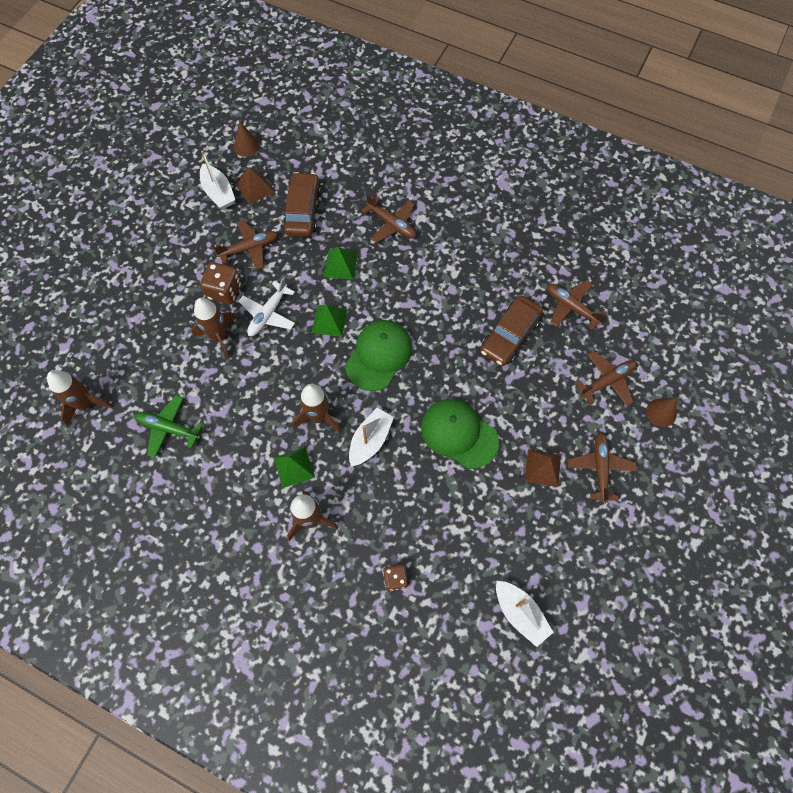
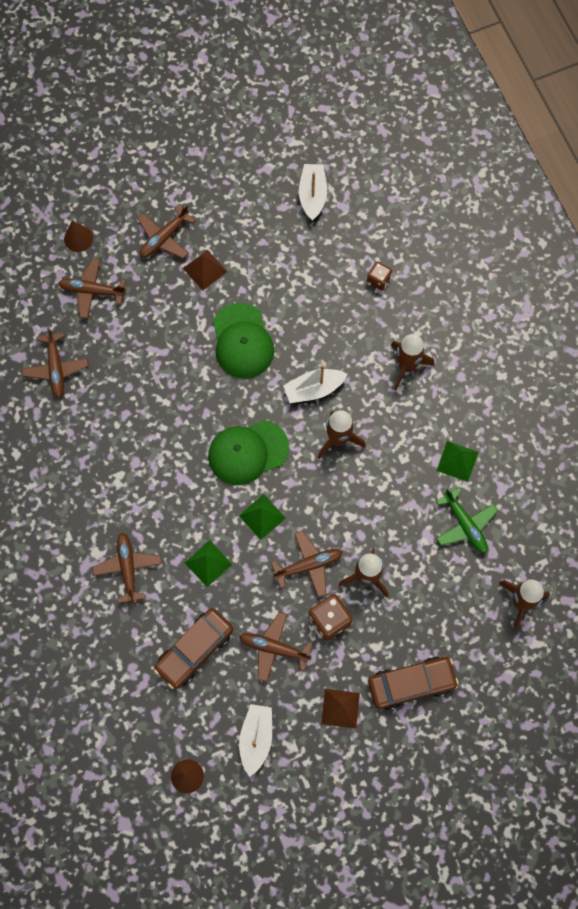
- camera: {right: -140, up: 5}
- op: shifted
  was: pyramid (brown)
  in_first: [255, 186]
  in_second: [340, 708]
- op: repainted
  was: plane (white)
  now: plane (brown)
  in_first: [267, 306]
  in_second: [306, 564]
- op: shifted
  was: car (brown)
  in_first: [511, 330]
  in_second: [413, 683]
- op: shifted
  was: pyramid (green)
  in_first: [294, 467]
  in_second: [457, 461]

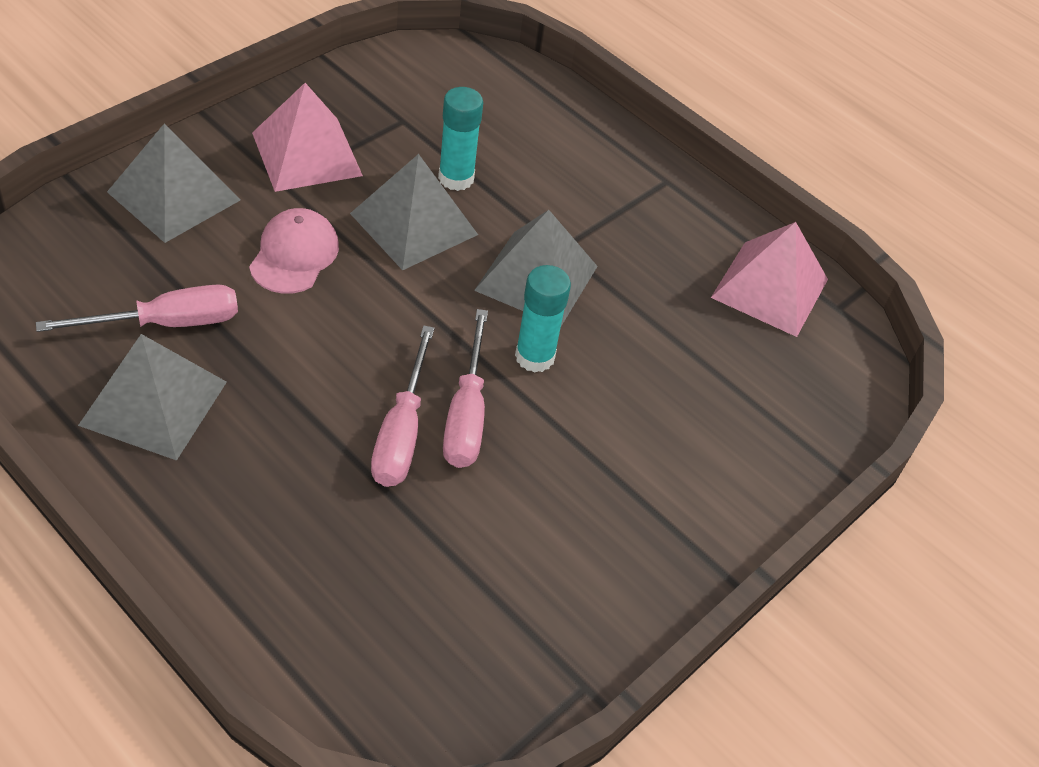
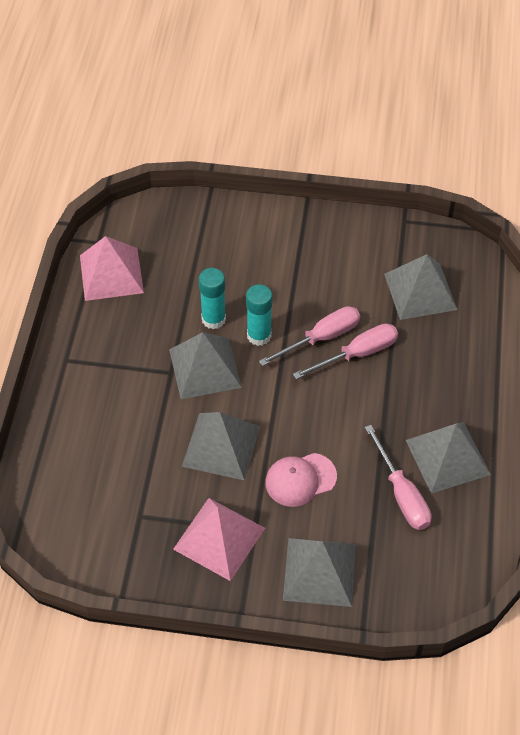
- camera: {right: -120, up: 5}
- op: shifted
  was: glue stick (turquoise)
  in_first: [460, 139]
  in_second: [212, 298]
- op: rotated
  was: screwdriver (pink)
  in_first: [137, 308]
  in_second: [398, 477]
  clockwise: -150
- op: new
  now: pyramid (grey)
  in_second: [420, 287]

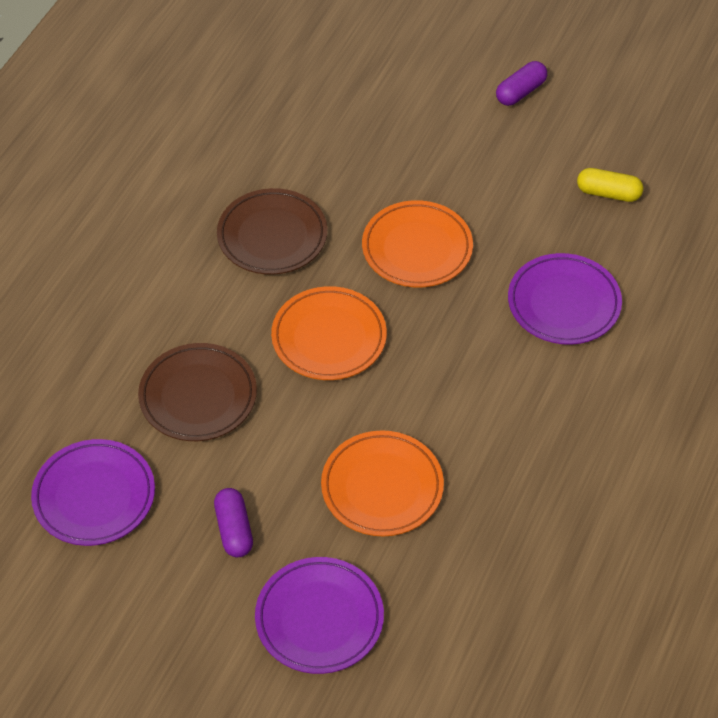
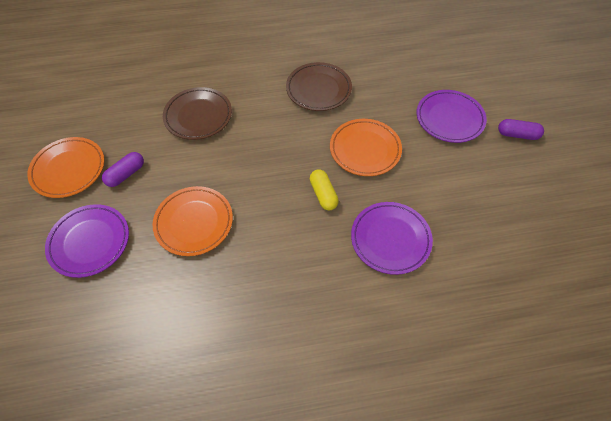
- camera: {right: 55, up: 5}
- op: shifted
  was: capsule (yellow)
  in_first: [610, 185]
  in_second: [324, 190]
- op: shifted
  was: plate (orange)
  in_first: [329, 333]
  in_second: [66, 167]
- op: shifted
  was: plate (purple)
  in_first: [93, 492]
  in_second: [451, 116]

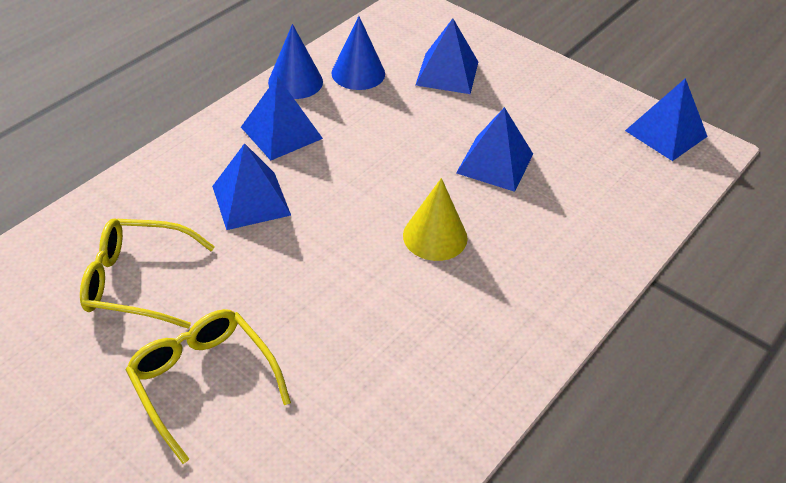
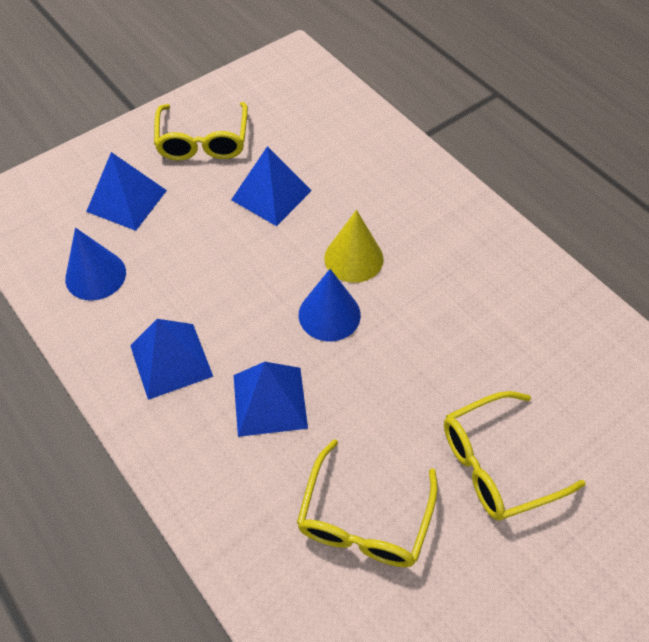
- camera: {right: -75, up: 10}
- op: shifted
  was: cone (blue)
  in_first: [295, 61]
  in_second: [330, 305]
- op: gone
  was: pyramid (blue)
  in_first: [666, 119]
- op: new
  now: glasses (yellow)
  in_second: [201, 131]

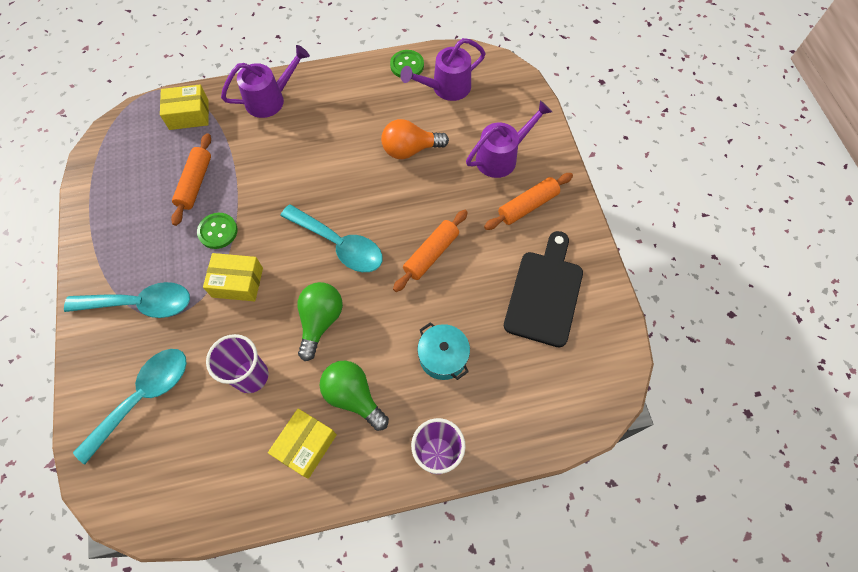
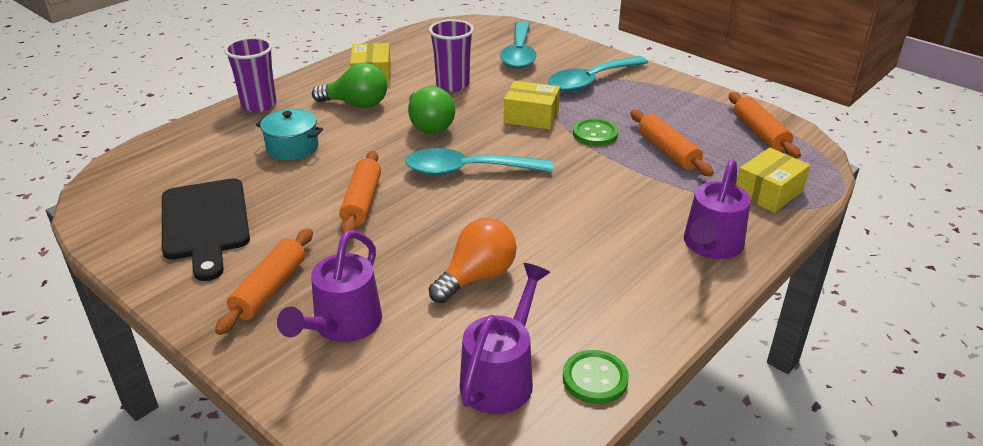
- camera: {right: 145, up: -30}
- op: rotated
  was: box (yellow)
  in_first: [233, 277]
  in_second: [532, 105]
  clockwise: 45
- op: new
  now: rolling pin (orange)
  in_second: [765, 125]

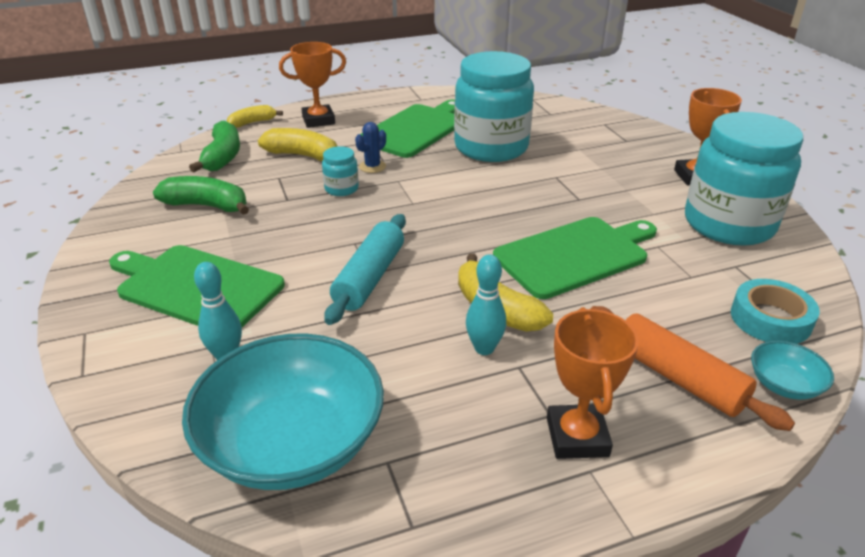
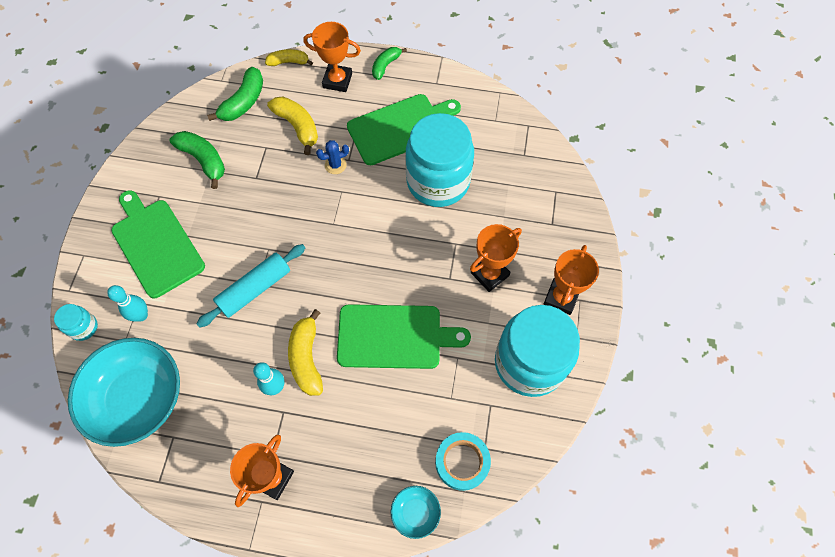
- camera: {right: 30, up: 30}
- op: shifted
  was: jar (turquoise)
  in_first: [340, 171]
  in_second: [76, 322]
- op: gone
  was: rolling pin (orange)
  in_first: [693, 368]
- op: new
  now: banana (green)
  in_second: [389, 63]
- op: new
  now: trophy (orange)
  in_second: [496, 258]

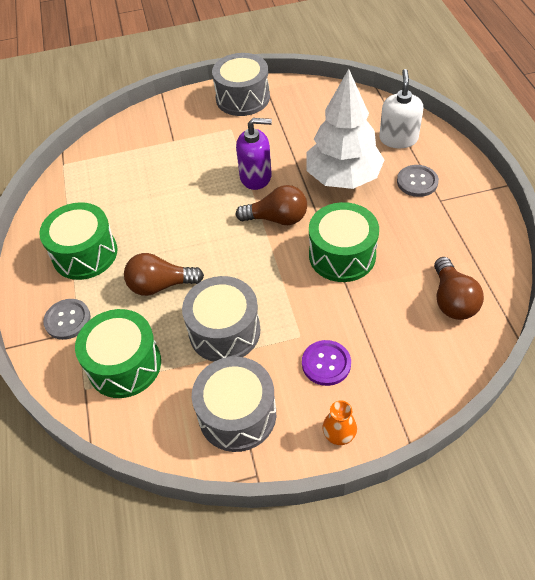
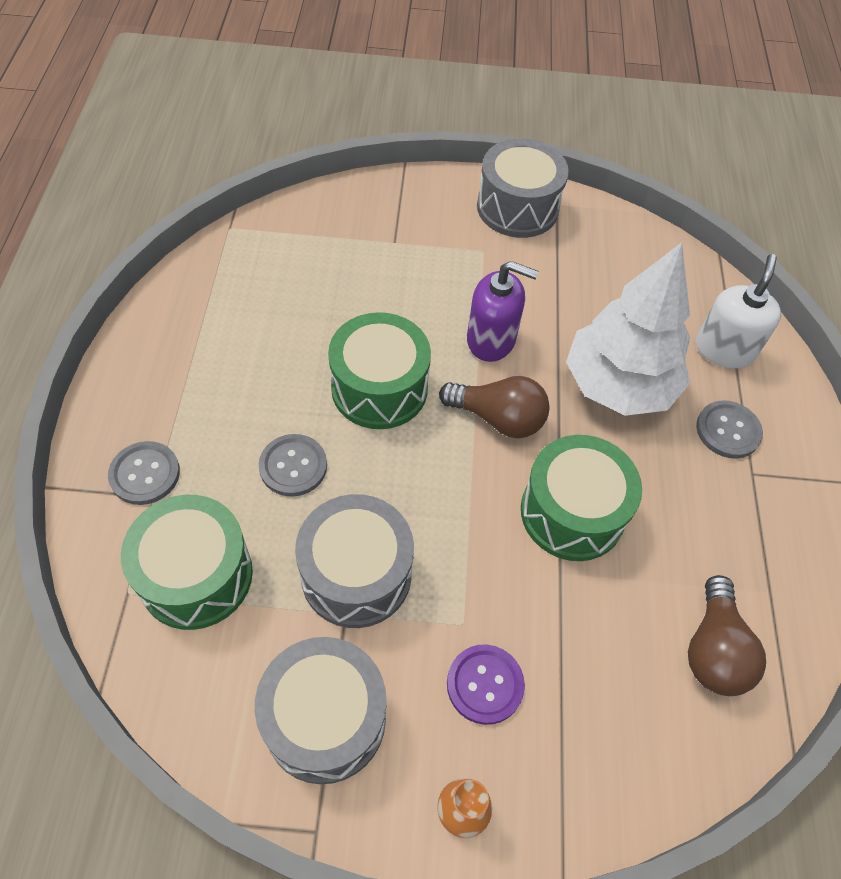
- camera: {right: 10, up: 5}
- op: shifted
  was: drum (green)
  in_first: [78, 241]
  in_second: [379, 370]
- op: swapped
  was: light bulb (brown)
  now: button (grey)
  in_first: [164, 274]
  in_second: [293, 465]

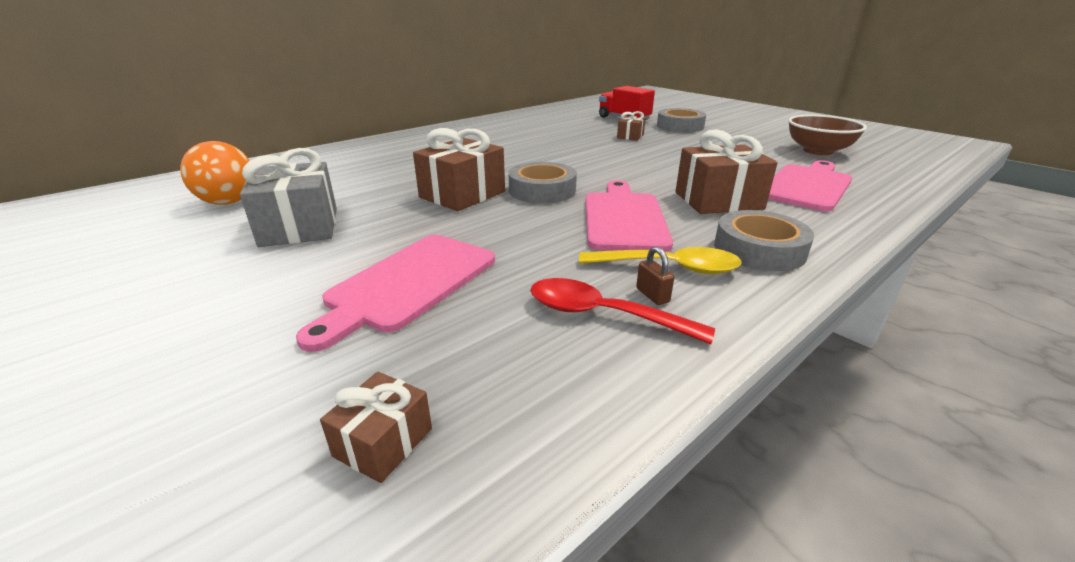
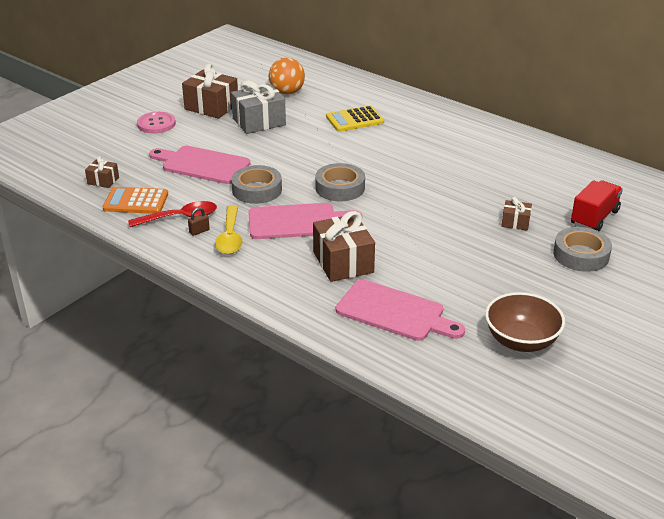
- camera: {right: 80, up: 5}
- op: shifted
  was: gift (brown)
  in_first: [459, 169]
  in_second: [210, 91]
- op: shifted
  was: tape (grey)
  in_first: [764, 240]
  in_second: [256, 184]
- op: rotated
  was: spoon (red)
  in_first: [622, 311]
  in_second: [172, 214]
  clockwise: 60
- op: new
  now: calculator (yellow)
  in_second: [355, 118]
- op: new
  now: button (pink)
  in_second: [156, 122]
- op: new
  now: calculator (orange)
  in_second: [135, 200]

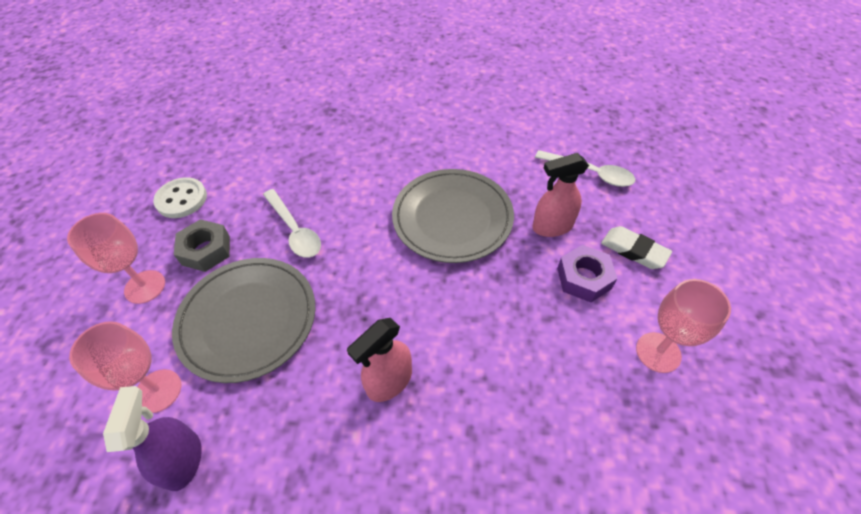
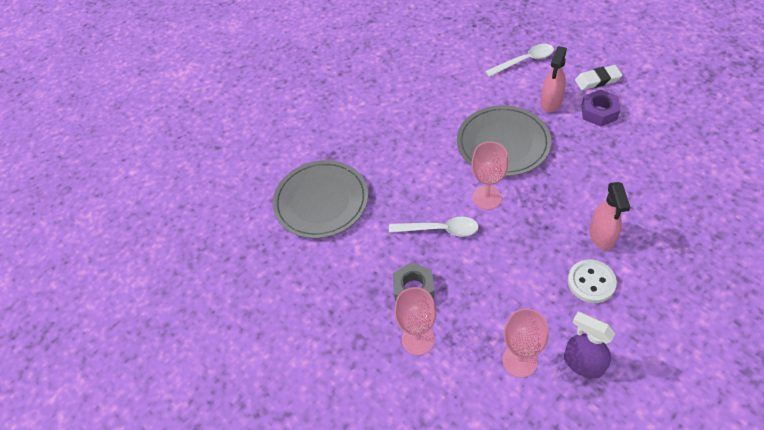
- camera: {right: -45, up: 0}
- op: shifted
  was: button (white)
  in_first: [180, 197]
  in_second: [592, 281]
- op: shifted
  was: plate (grey)
  in_first: [243, 320]
  in_second: [320, 199]
- op: shifted
  was: goblet (pink)
  in_first: [683, 326]
  in_second: [489, 176]

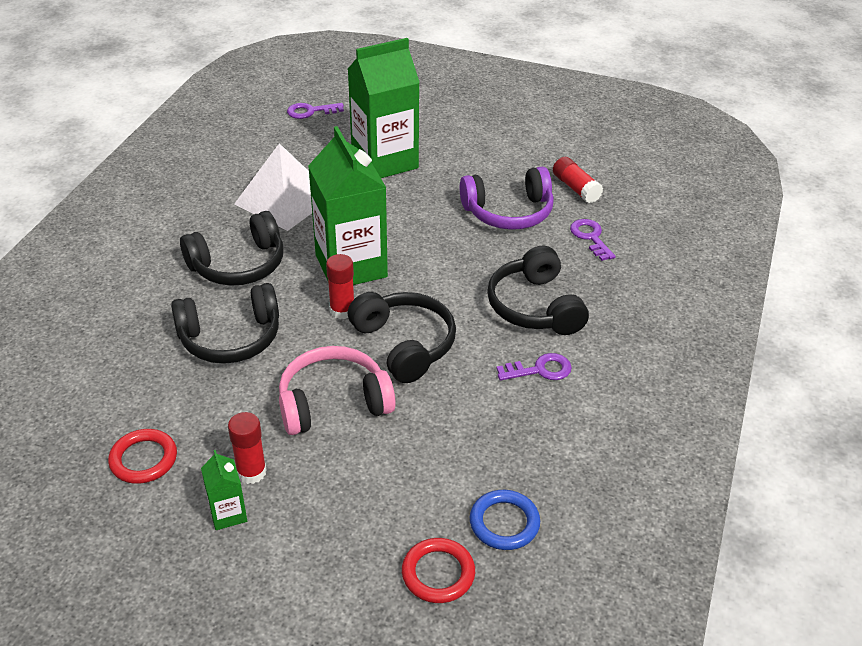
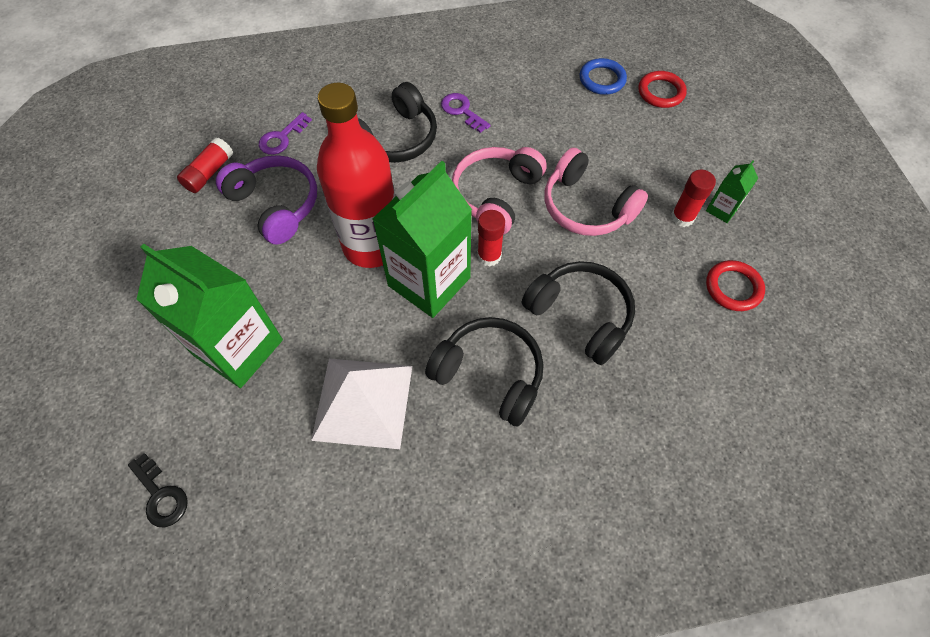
- camera: {right: -120, up: 20}
- op: repainted
  was: key (purple)
  now: key (black)
  in_first: [315, 111]
  in_second: [158, 490]
- op: repainted
  was: headphones (black)
  now: headphones (pink)
  in_first: [402, 337]
  in_second: [499, 191]
- op: new
  now: bottle (red)
  in_second: [356, 175]

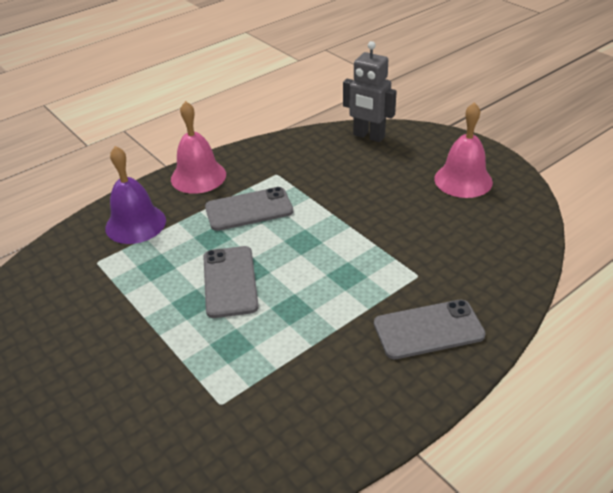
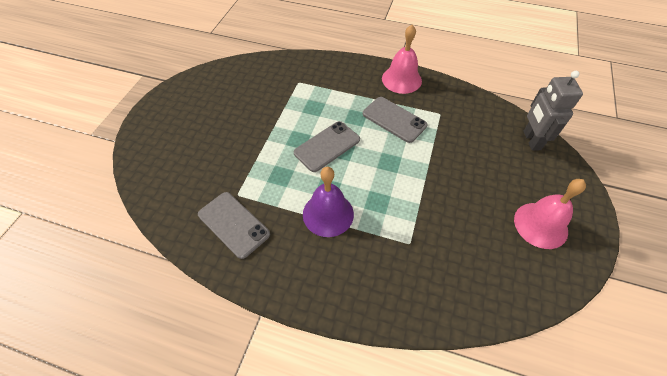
- camera: {right: 55, up: 15}
- op: shifted
  was: bell (purple)
  in_first: [135, 195]
  in_second: [328, 202]
- op: shifted
  was: phone (grey)
  in_first: [430, 329]
  in_second: [234, 225]

